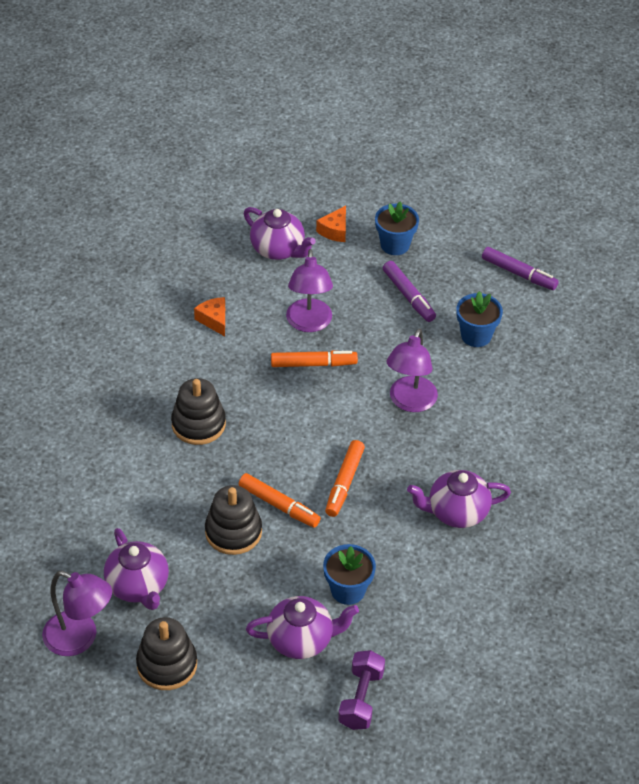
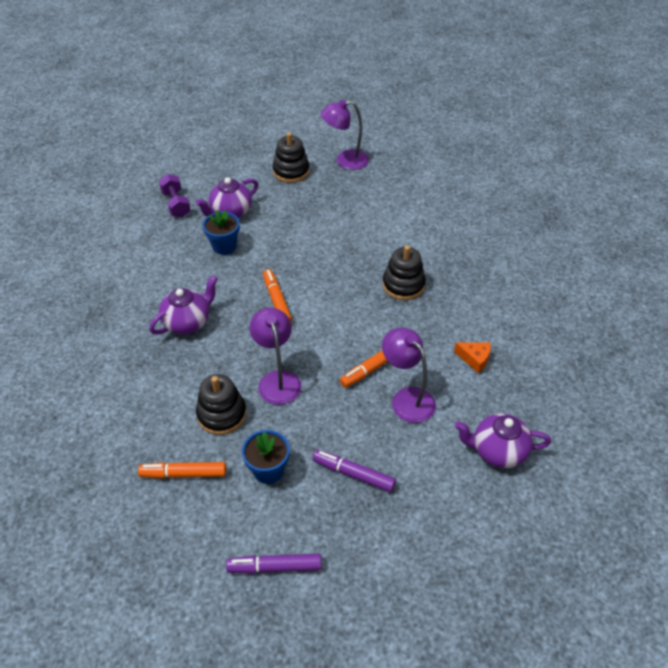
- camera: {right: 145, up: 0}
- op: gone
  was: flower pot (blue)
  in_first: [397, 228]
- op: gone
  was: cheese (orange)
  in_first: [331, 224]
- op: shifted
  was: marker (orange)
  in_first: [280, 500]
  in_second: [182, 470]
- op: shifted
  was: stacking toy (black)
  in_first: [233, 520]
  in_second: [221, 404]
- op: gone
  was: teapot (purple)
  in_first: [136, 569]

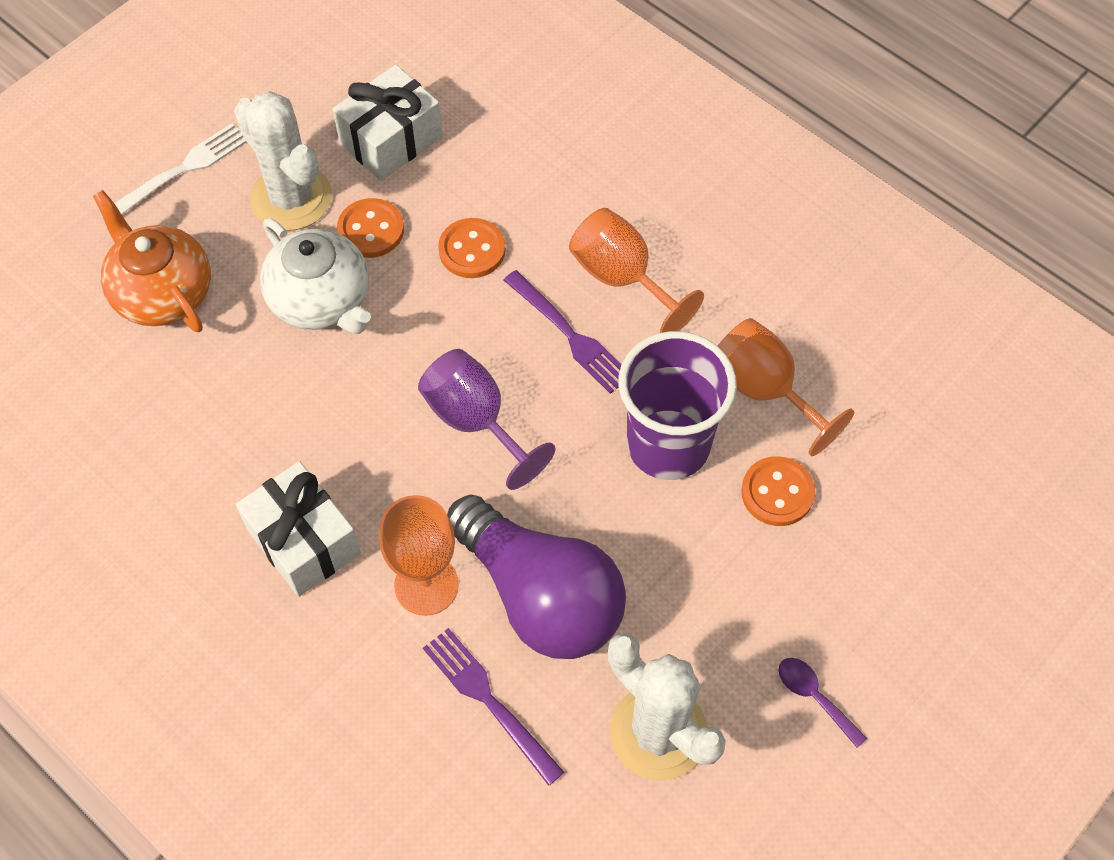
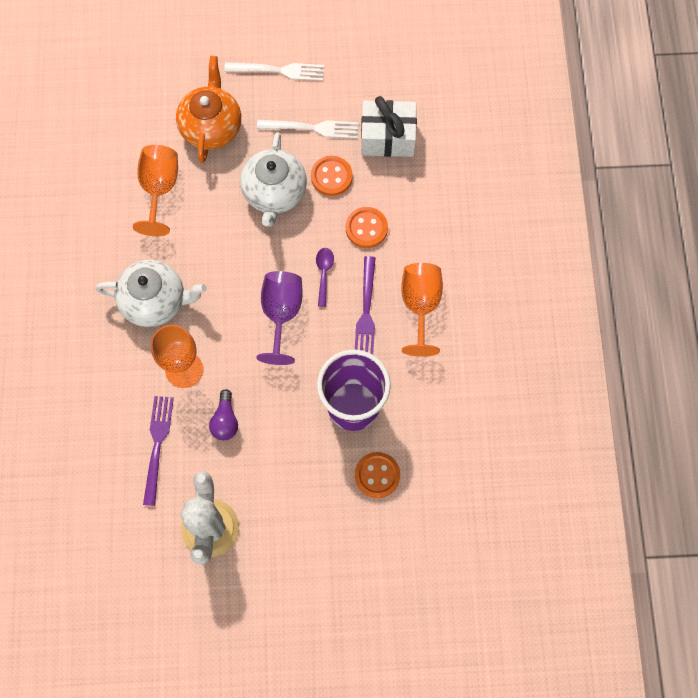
- camera: {right: 45, up: 10}
- op: swapped
  was: cactus (white)
  now: fork (white)
  in_first: [283, 161]
  in_second: [308, 129]
- op: shifted
  was: goblet (orange)
  in_first: [786, 387]
  in_second: [155, 190]
- op: swapped
  was: gift (white)
  now: teapot (white)
  in_first: [298, 529]
  in_second: [151, 293]
- op: scaled
  was: light bulb (purple)
  in_first: [536, 576]
  in_second: [223, 414]
  ratio: 0.41
- op: shifted
  was: spoon (purple)
  in_first: [823, 703]
  in_second: [325, 277]

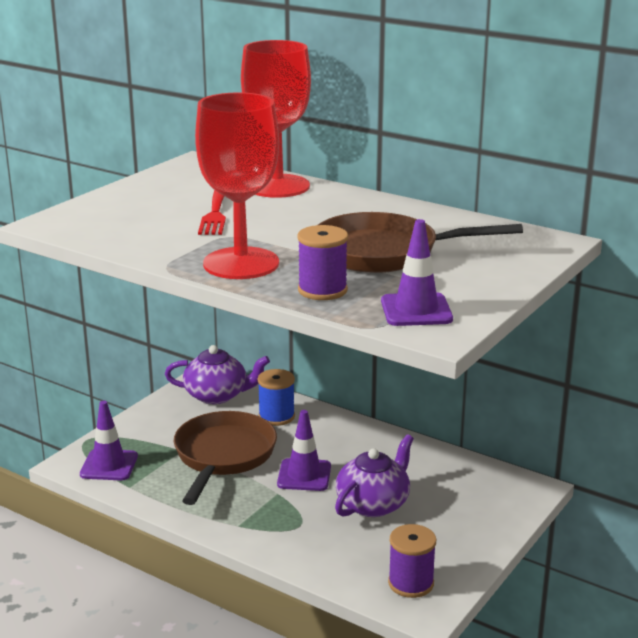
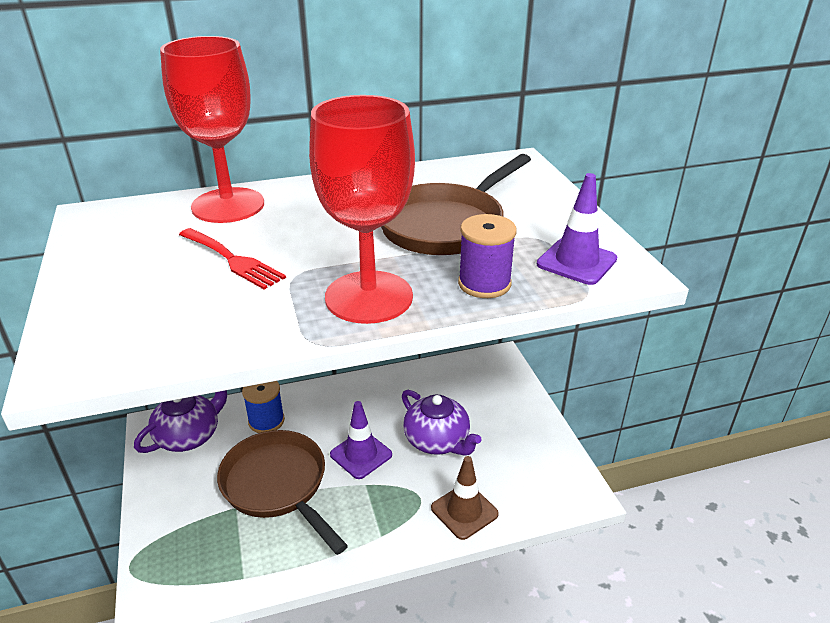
- camera: {right: -50, up: 10}
- op: gone
  was: traffic cone (purple)
  in_first: [109, 440]
- op: rotated
  was: teapot (purple)
  in_first: [374, 475]
  in_second: [442, 423]
  clockwise: 150
- op: gone
  was: spool (purple)
  in_first: [412, 561]
- op: new
  now: traffic cone (brown)
  in_second: [465, 498]

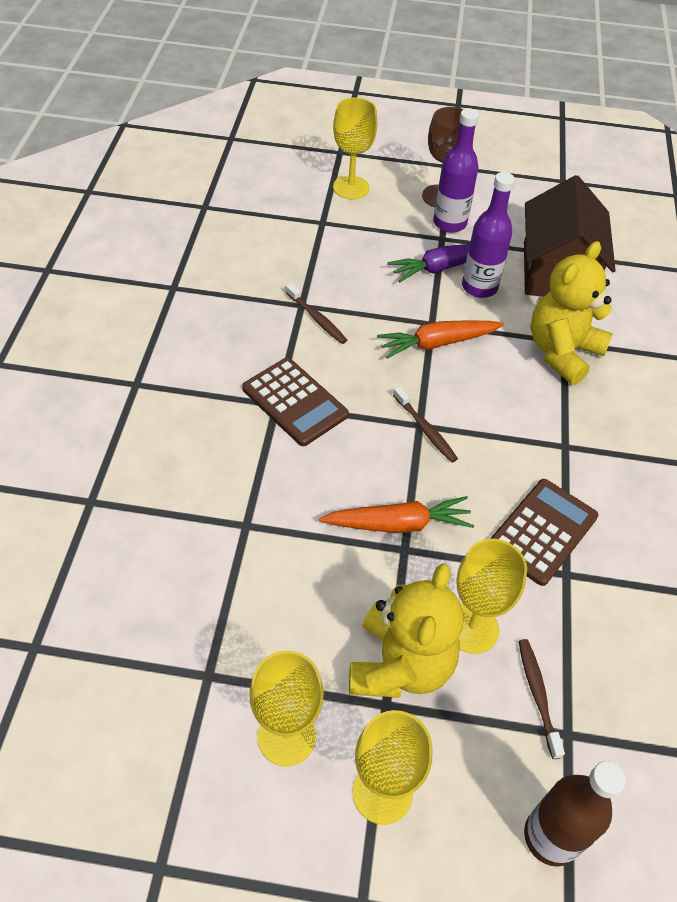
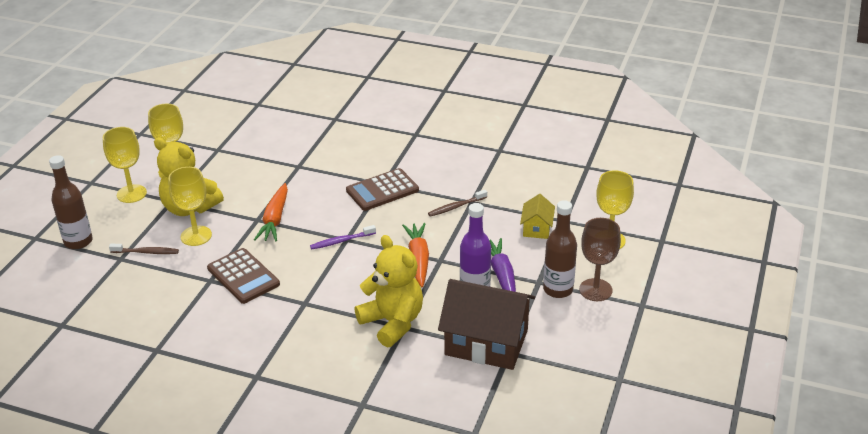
- camera: {right: 105, up: -15}
- op: repainted
  was: bottle (purple)
  now: bottle (brown)
  in_first: [456, 170]
  in_second: [560, 249]
- op: repainted
  was: toothbrush (brown)
  now: toothbrush (purple)
  in_first: [425, 424]
  in_second: [343, 237]
- op: new
  now: house (yellow)
  in_second: [537, 216]

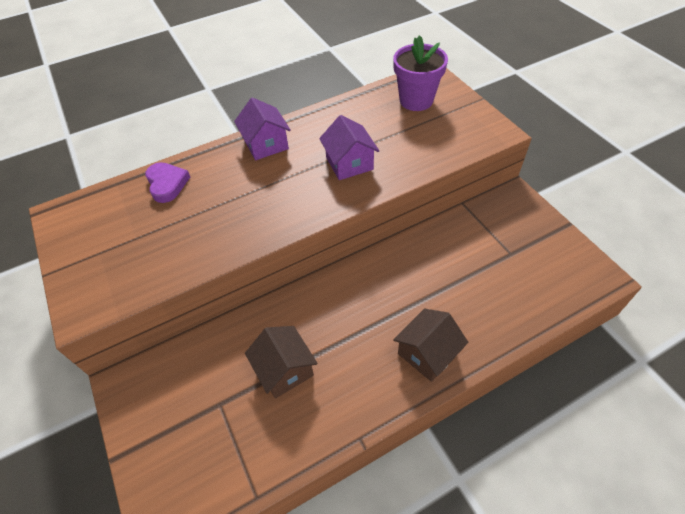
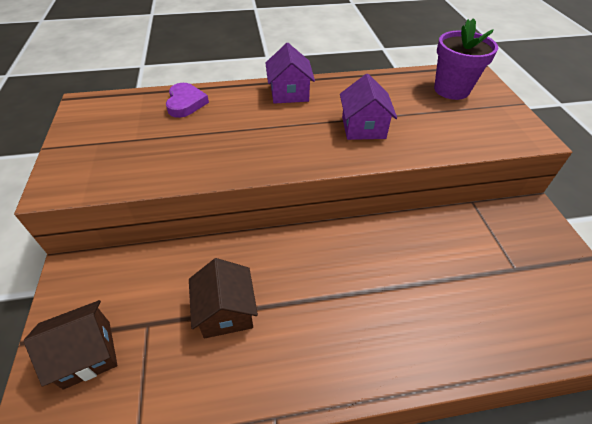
- camera: {right: 15, up: -5}
- op: shifted
  was: house (brown)
  in_first: [430, 345]
  in_second: [71, 345]

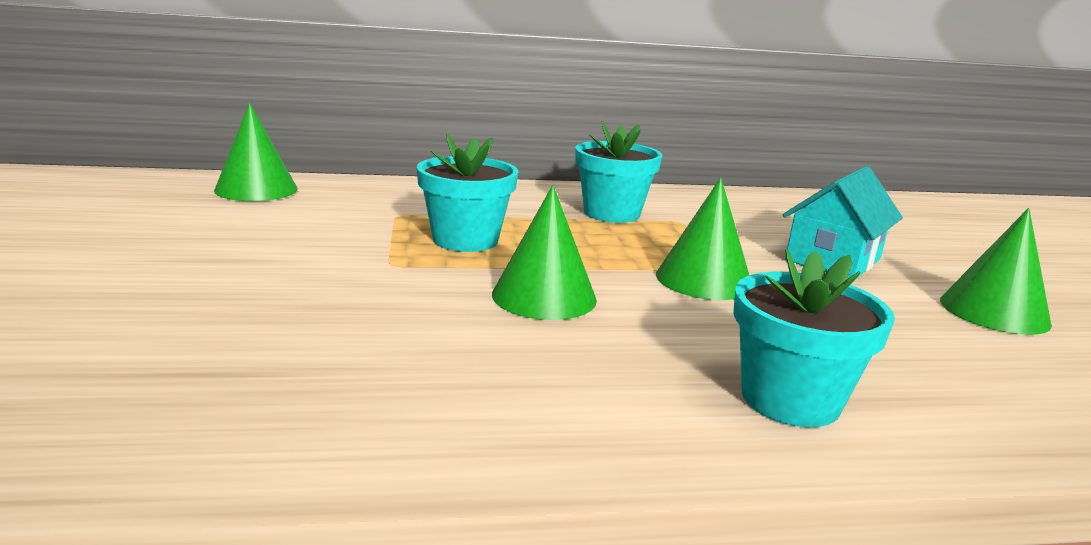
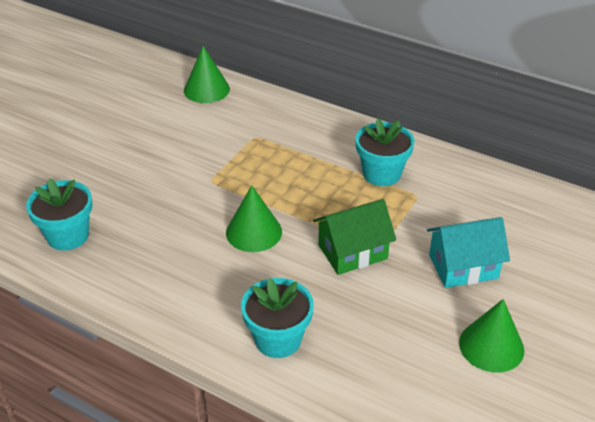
- camera: {right: 40, up: 20}
- op: shifted
  was: flower pot (turquoise)
  in_first: [467, 193]
  in_second: [59, 214]
- op: swapped
  was: cone (green)
  now: house (green)
  in_first: [702, 239]
  in_second: [354, 237]

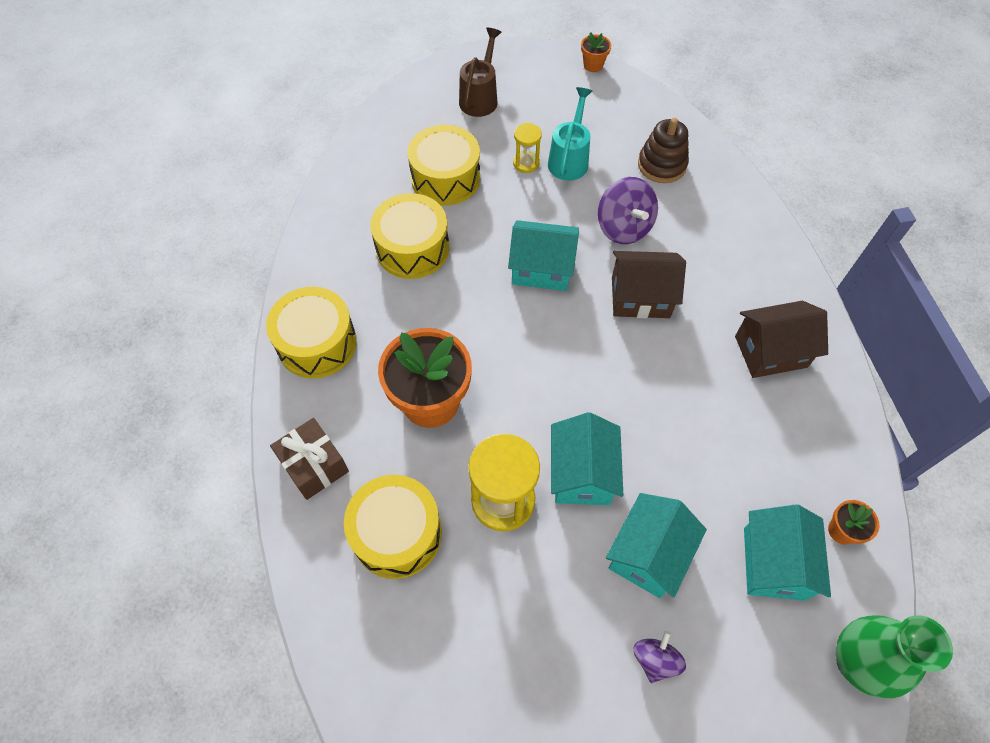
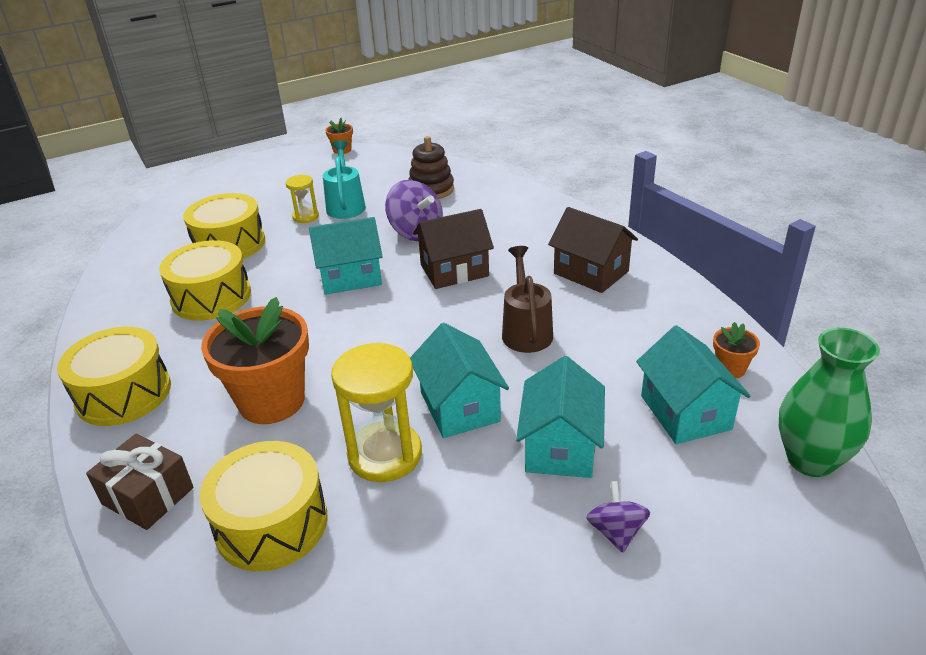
- camera: {right: -20, up: -25}
- op: shifted
  was: watering can (brown)
  in_first: [480, 72]
  in_second: [527, 299]
- op: rotated
  was: house (brown)
  in_first: [781, 339]
  in_second: [593, 250]
  clockwise: 75

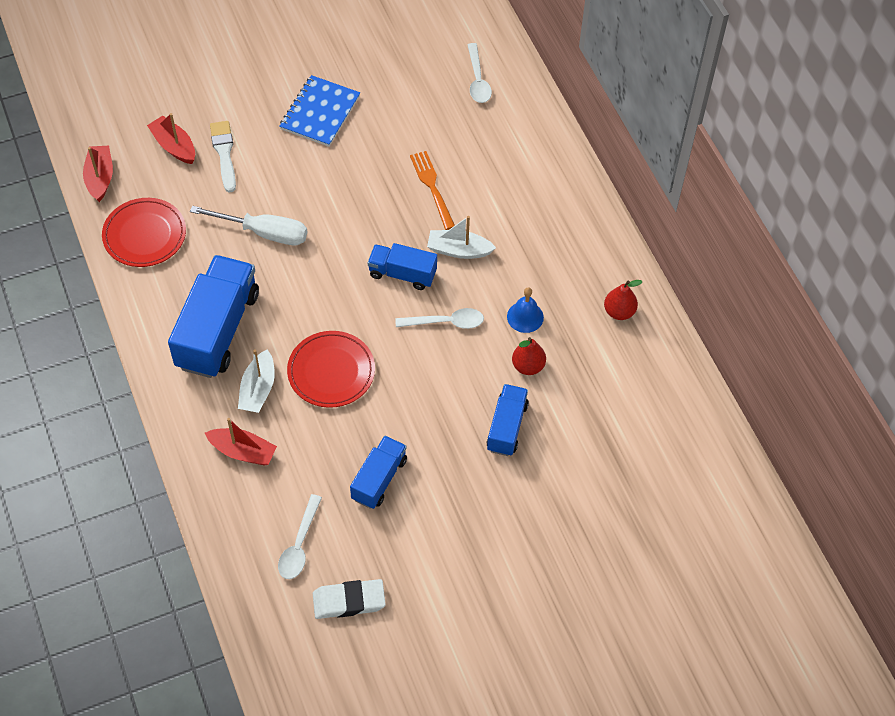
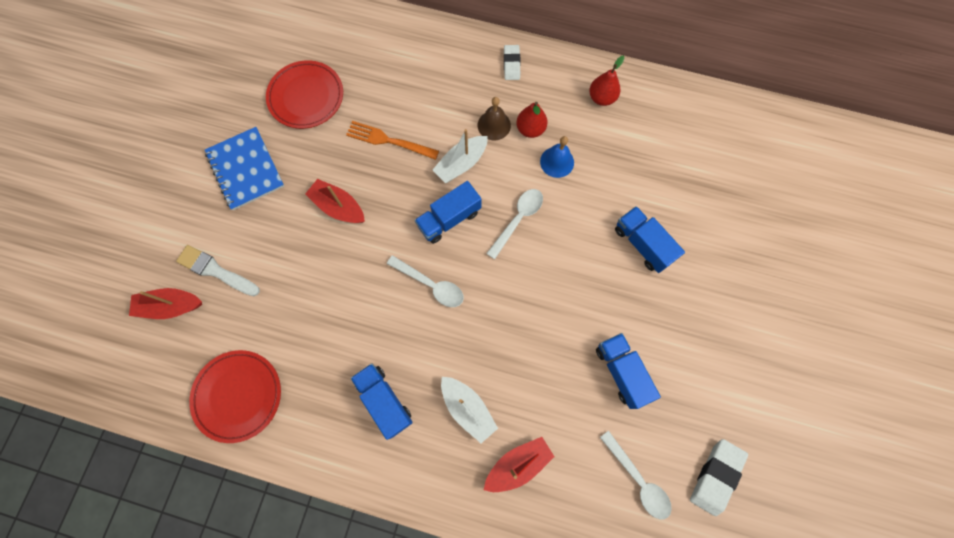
- camera: {right: -50, up: 15}
- op: shifted
  was: spoon (white)
  in_first: [480, 73]
  in_second: [425, 281]
- op: shifted
  was: boat (red)
  in_first: [98, 174]
  in_second: [335, 201]
- op: gone
  was: screwdriver (white)
  in_first: [248, 225]
- op: scaled
  was: truck (blue)
  in_first: [213, 316]
  in_second: [382, 401]
  ratio: 0.56
- op: shifted
  was: plate (red)
  in_first: [331, 369]
  in_second: [304, 94]
- op: shifted
  was: pear (red)
  in_first: [529, 356]
  in_second: [532, 120]
- op: new
  now: eraser (white)
  in_second: [512, 62]
- op: new
  now: bell (brown)
  in_second: [494, 118]

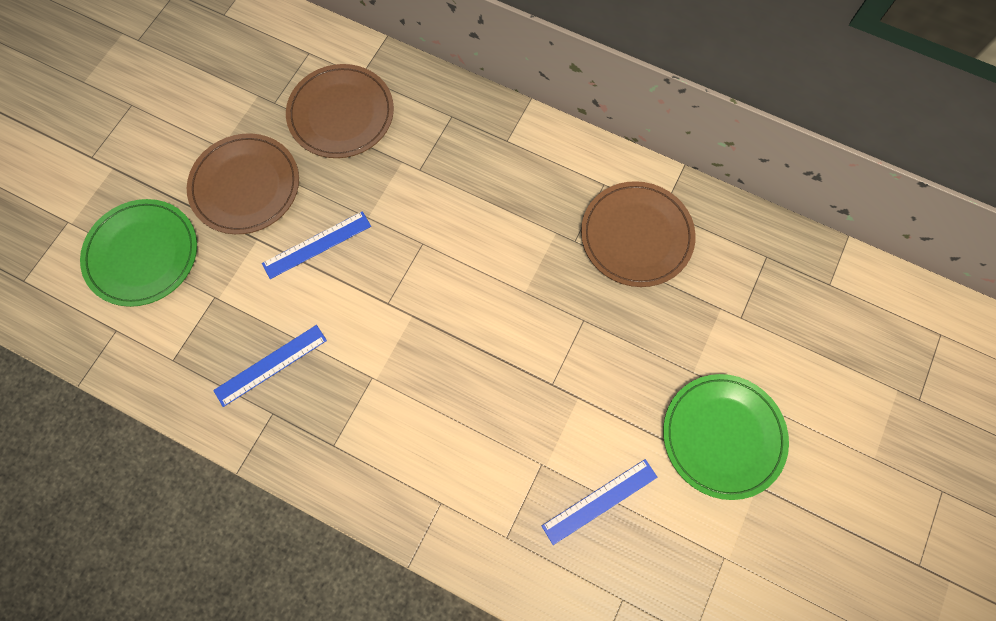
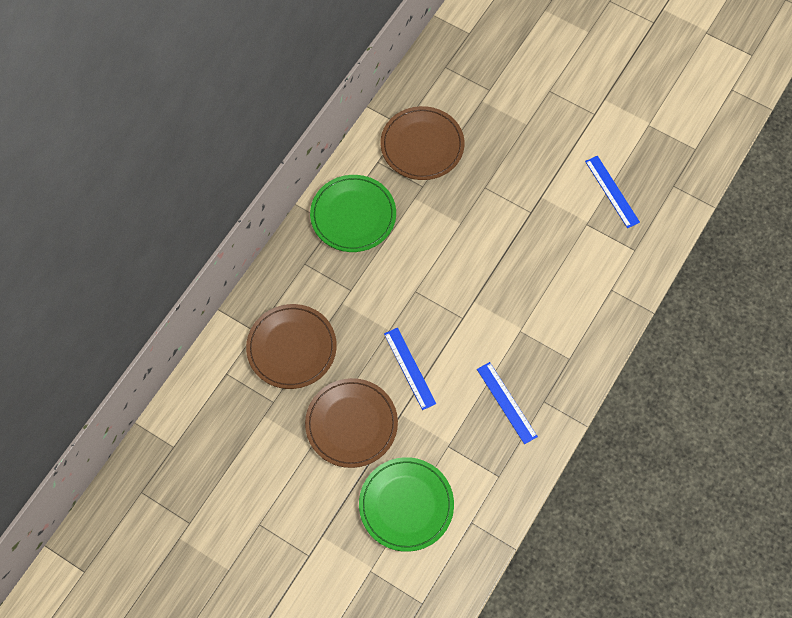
- camera: {right: -85, up: -5}
- op: shifted
  was: plate (green)
  in_first: [726, 437]
  in_second: [353, 213]

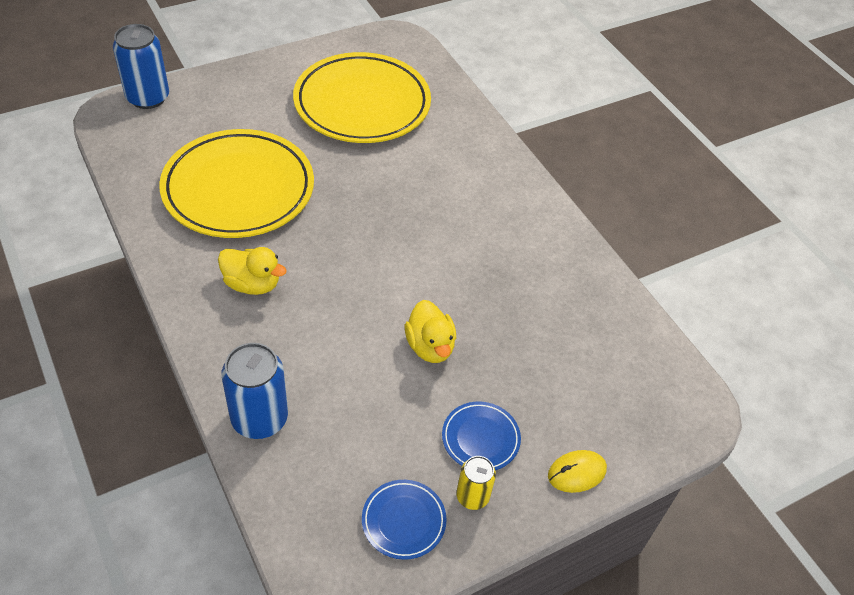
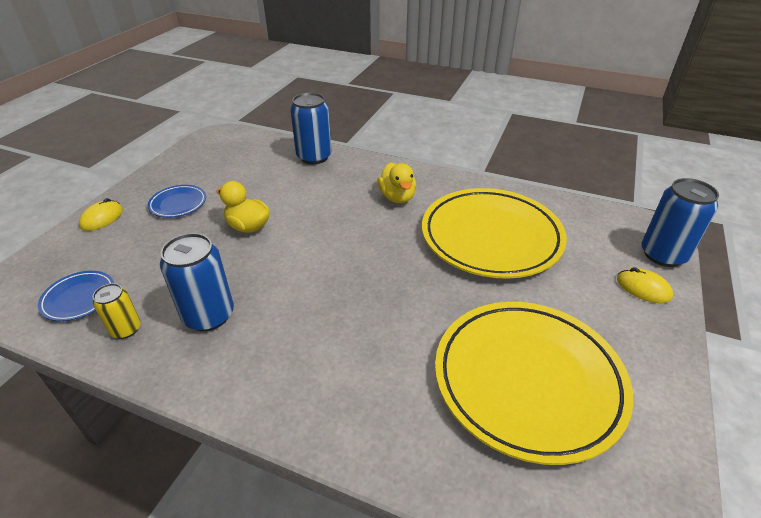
- camera: {right: 145, up: -10}
- op: rotated
  was: duck (yellow)
  in_first: [252, 271]
  in_second: [396, 182]
  clockwise: -90
- op: shifted
  was: can (yellow)
  in_first: [476, 483]
  in_second: [117, 311]
- op: shifted
  was: plate (blue)
  in_first: [404, 520]
  in_second: [76, 296]
- op: new
  now: can (blue)
  in_second: [197, 282]
- op: new
  now: mouse (yellow)
  in_second: [645, 285]

